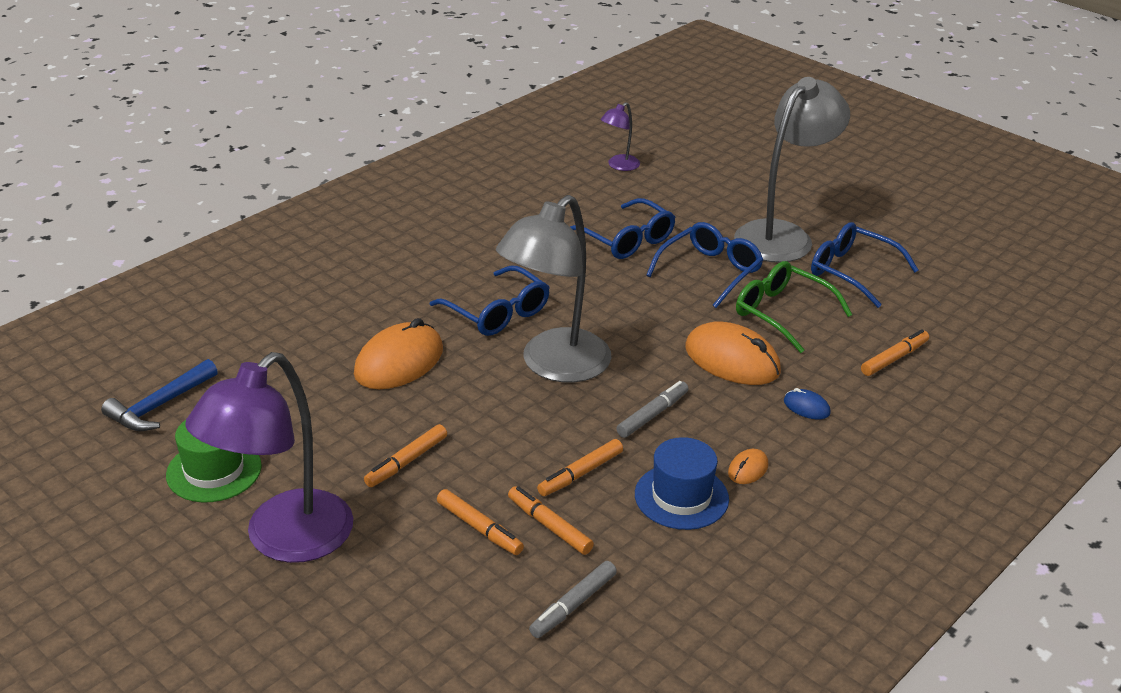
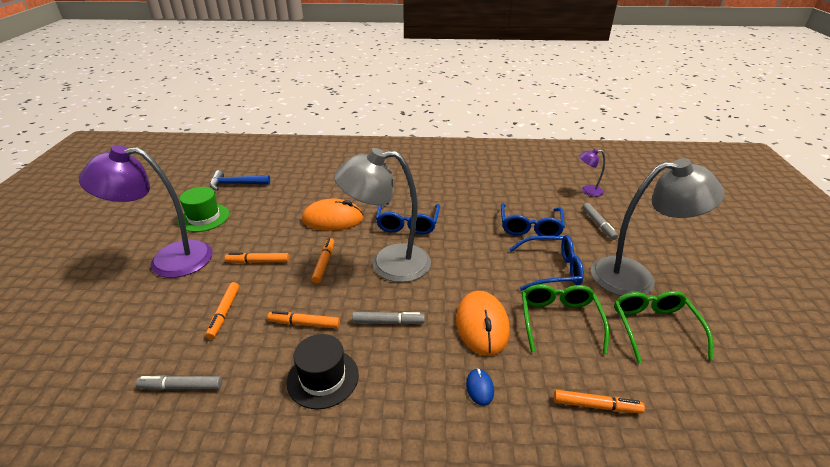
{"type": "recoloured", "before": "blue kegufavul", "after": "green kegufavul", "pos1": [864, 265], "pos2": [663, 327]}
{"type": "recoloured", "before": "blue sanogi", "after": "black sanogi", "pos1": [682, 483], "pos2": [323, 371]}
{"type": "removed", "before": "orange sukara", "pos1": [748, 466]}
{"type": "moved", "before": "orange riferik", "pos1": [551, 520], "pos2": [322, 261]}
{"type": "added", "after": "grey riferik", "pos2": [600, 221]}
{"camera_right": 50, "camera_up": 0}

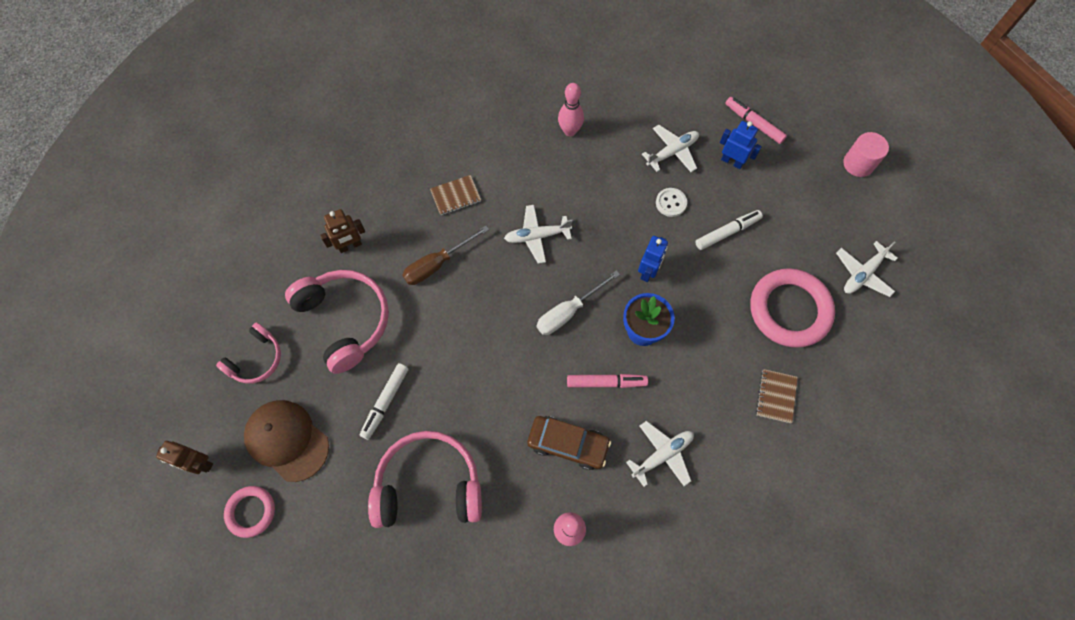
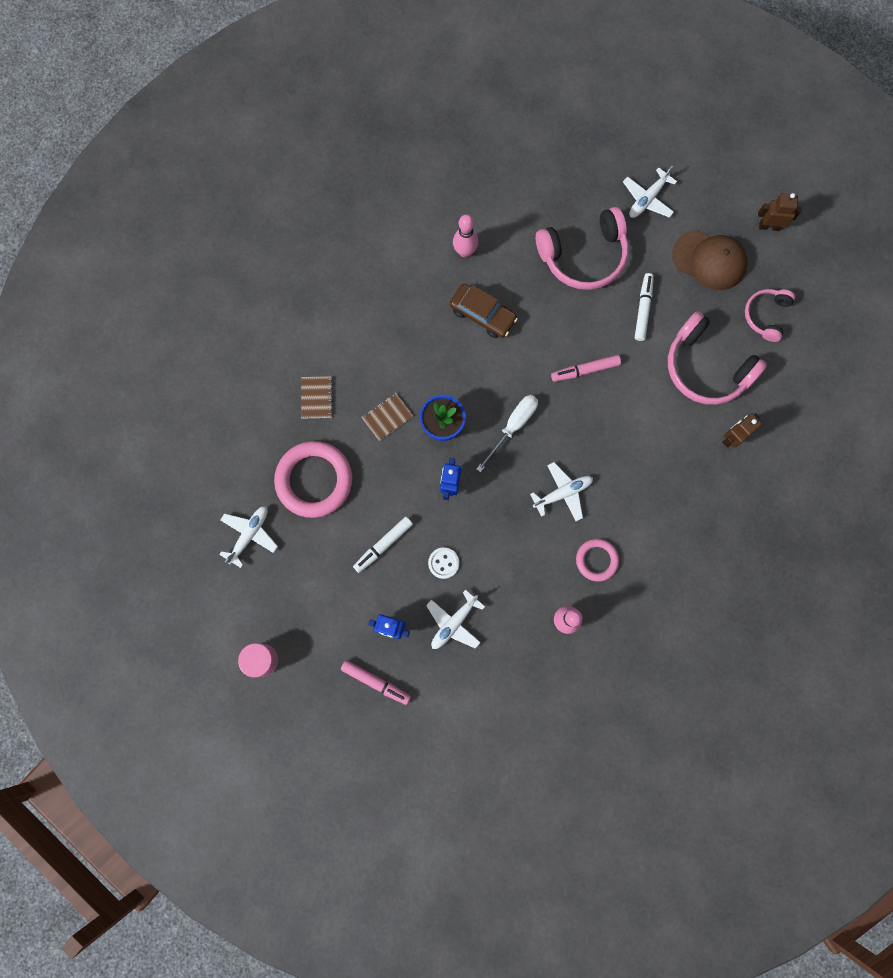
{"type": "moved", "before": "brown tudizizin", "pos1": [455, 195], "pos2": [387, 417]}
{"type": "removed", "before": "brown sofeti", "pos1": [445, 255]}
{"type": "moved", "before": "pink riferik", "pos1": [607, 381], "pos2": [586, 368]}
{"type": "turned", "before": "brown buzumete", "pos1": [569, 443], "pos2": [483, 311], "turn": -150}
{"type": "moved", "before": "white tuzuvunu", "pos1": [660, 454], "pos2": [650, 192]}
{"type": "moved", "before": "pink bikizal", "pos1": [249, 512], "pos2": [597, 560]}
{"camera_right": 165, "camera_up": 10}

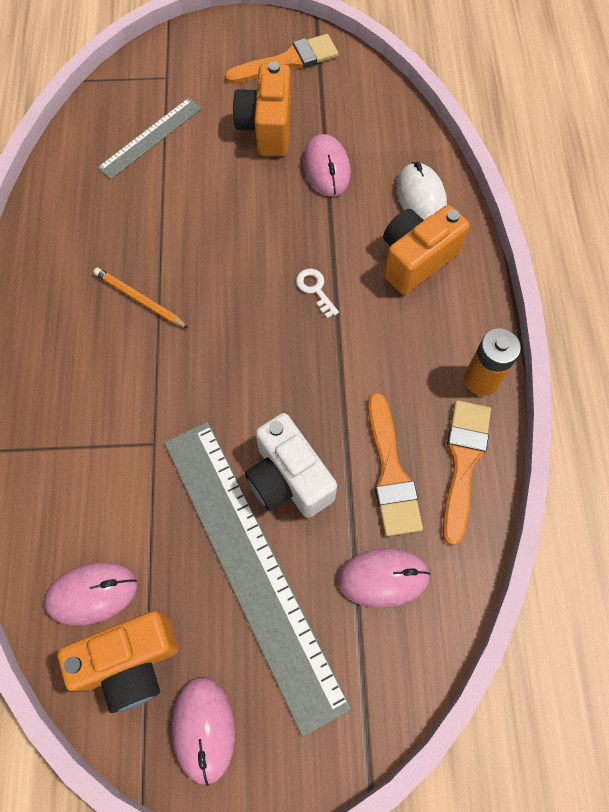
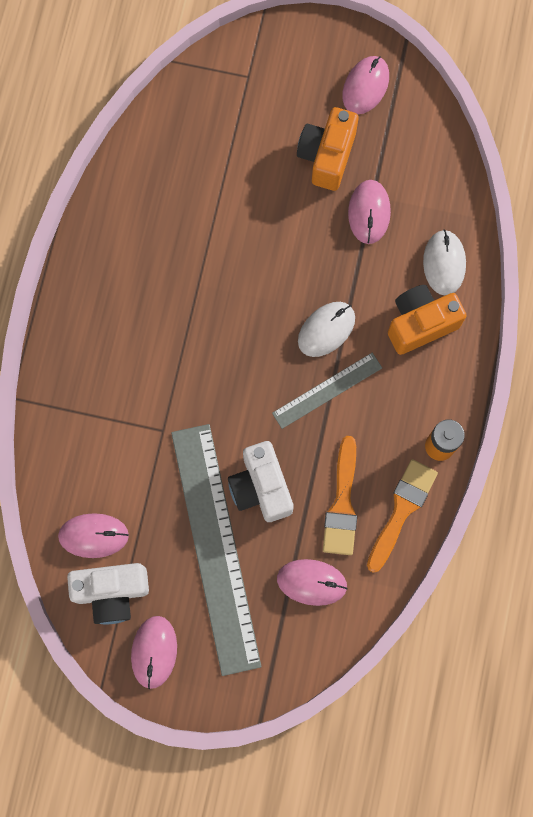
{"type": "replaced", "before": "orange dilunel", "after": "pink sukara", "pos1": [281, 59], "pos2": [365, 85]}
{"type": "moved", "before": "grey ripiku", "pos1": [149, 138], "pos2": [327, 391]}
{"type": "removed", "before": "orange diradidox", "pos1": [140, 298]}
{"type": "replaced", "before": "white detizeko", "after": "white sukara", "pos1": [317, 293], "pos2": [326, 329]}
{"type": "recoloured", "before": "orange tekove", "after": "white tekove", "pos1": [118, 662], "pos2": [108, 593]}
{"camera_right": 15, "camera_up": 10}

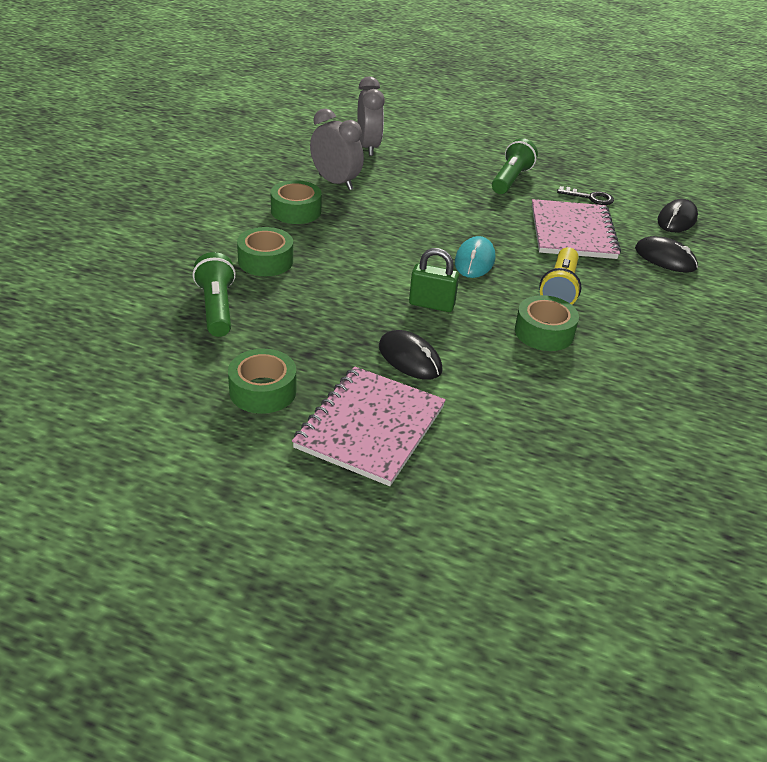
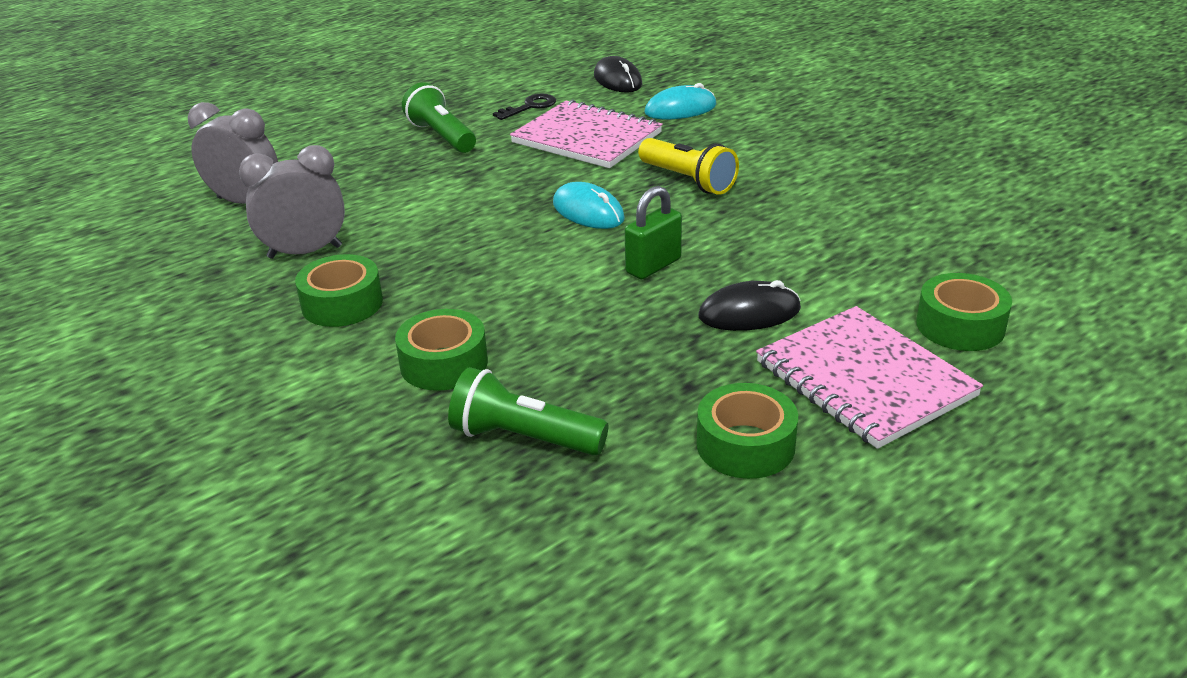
{"type": "recoloured", "before": "black sukara", "after": "turquoise sukara", "pos1": [666, 254], "pos2": [680, 101]}
{"type": "moved", "before": "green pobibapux", "pos1": [547, 323], "pos2": [964, 312]}
{"camera_right": -55, "camera_up": -5}

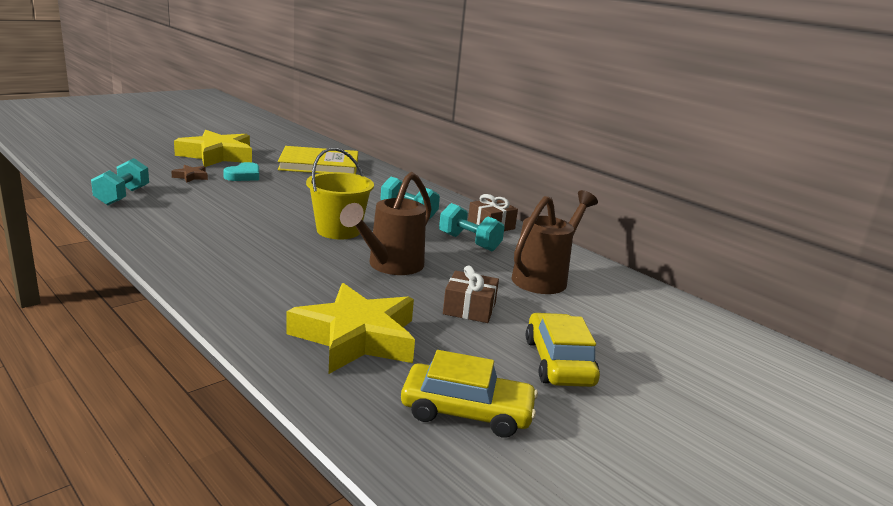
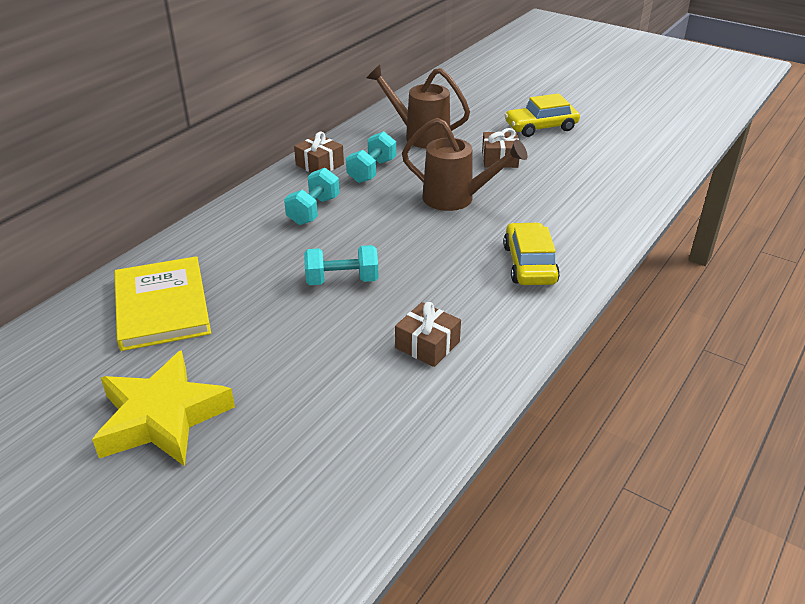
{"type": "removed", "before": "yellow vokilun", "pos1": [340, 193]}
{"type": "moved", "before": "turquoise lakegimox", "pos1": [120, 181], "pos2": [341, 265]}
{"type": "removed", "before": "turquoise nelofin", "pos1": [241, 171]}
{"type": "removed", "before": "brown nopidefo", "pos1": [189, 173]}
{"type": "removed", "before": "yellow nopidefo", "pos1": [351, 328]}
{"type": "moved", "before": "yellow buzumete", "pos1": [469, 394], "pos2": [531, 253]}
{"type": "added", "after": "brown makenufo", "pos2": [428, 334]}
{"camera_right": -100, "camera_up": 15}

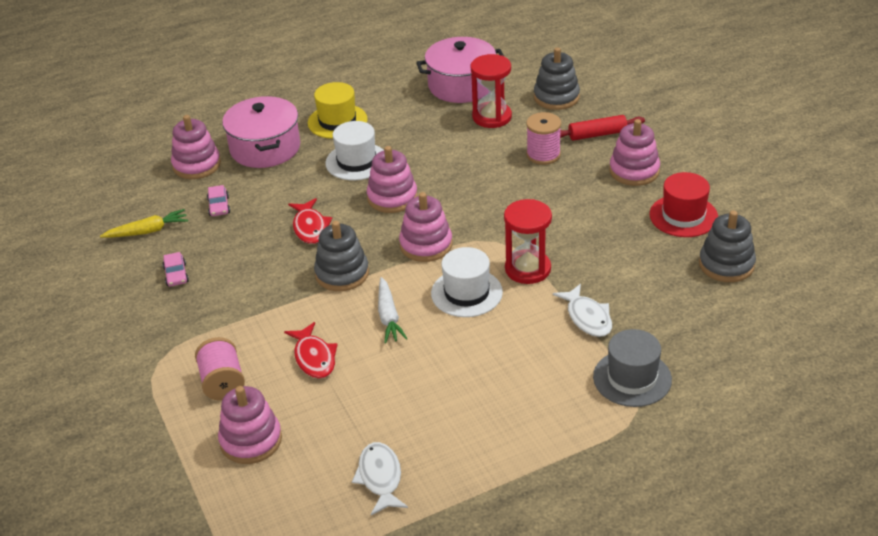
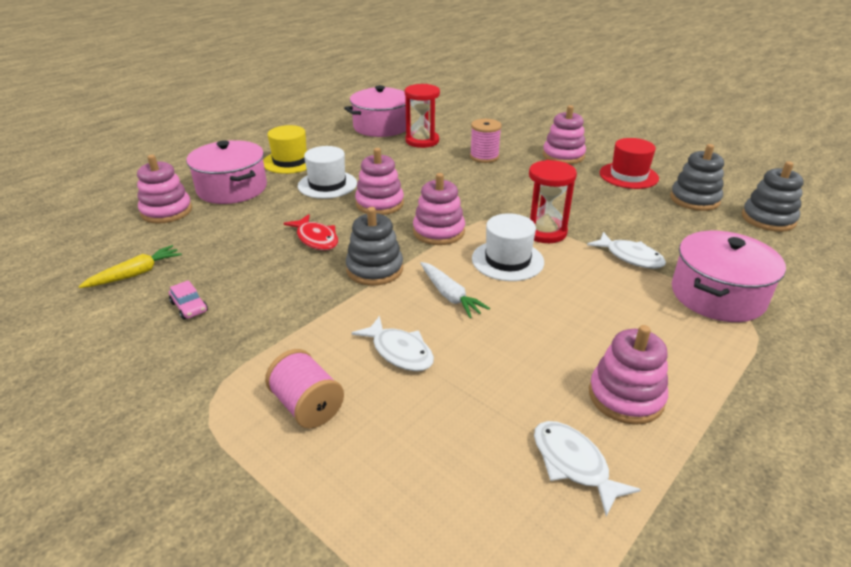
{"type": "moved", "before": "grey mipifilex", "pos1": [557, 78], "pos2": [773, 196]}
{"type": "removed", "before": "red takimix", "pos1": [602, 128]}
{"type": "removed", "before": "pink buzumete", "pos1": [218, 200]}
{"type": "recoloured", "before": "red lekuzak", "after": "white lekuzak", "pos1": [311, 350], "pos2": [393, 343]}
{"type": "replaced", "before": "grey sanogi", "after": "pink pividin", "pos1": [632, 368], "pos2": [729, 276]}
{"type": "moved", "before": "pink mipifilex", "pos1": [250, 425], "pos2": [628, 375]}
{"camera_right": -25, "camera_up": -5}

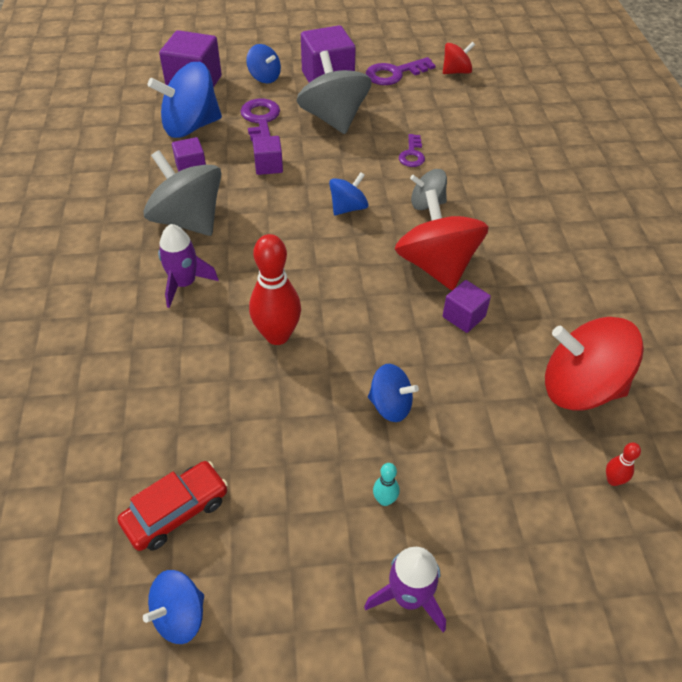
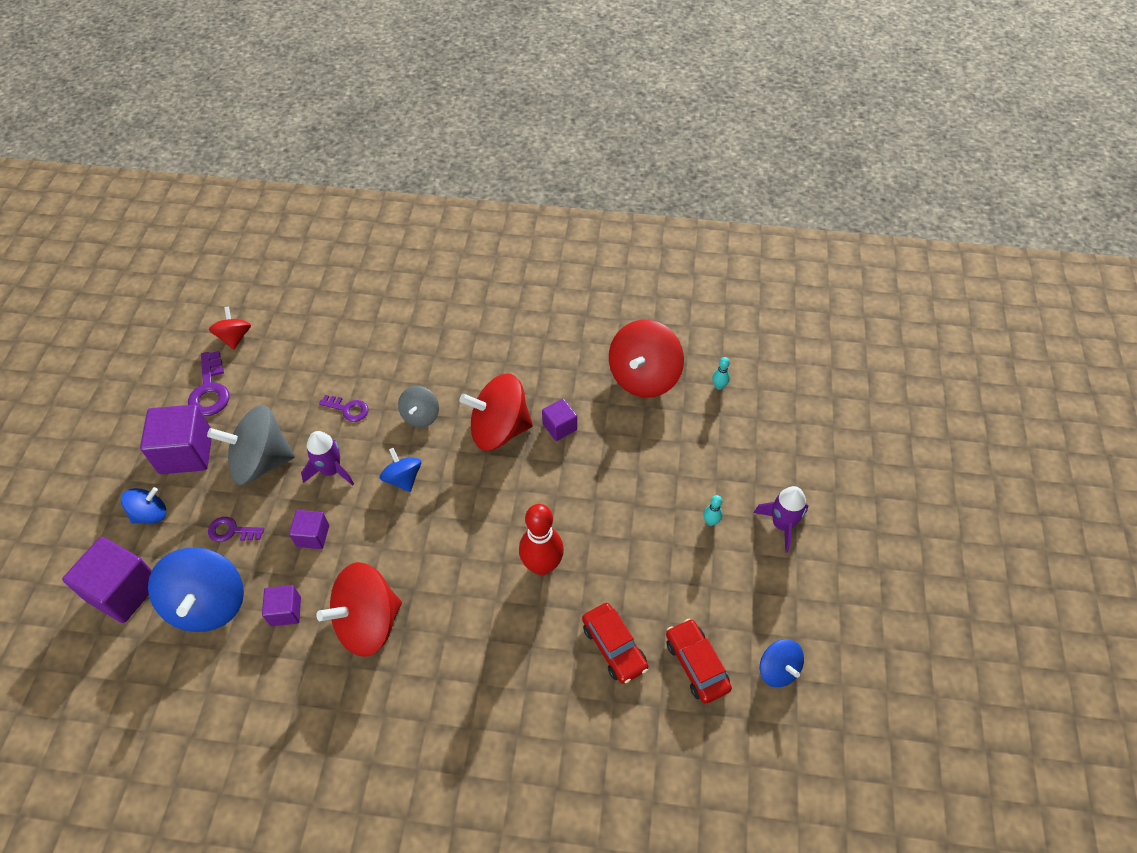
{"type": "resized", "before": "purple detizeko", "pos1": [260, 120], "pos2": [236, 529], "scale": 0.63}
{"type": "recoloured", "before": "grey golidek", "after": "red golidek", "pos1": [182, 193], "pos2": [359, 609]}
{"type": "moved", "before": "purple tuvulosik", "pos1": [188, 266], "pos2": [327, 458]}
{"type": "removed", "before": "blue golidek", "pos1": [393, 393]}
{"type": "recoloured", "before": "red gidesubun", "after": "turquoise gidesubun", "pos1": [623, 464], "pos2": [721, 373]}
{"type": "added", "after": "red buzumete", "pos2": [615, 643]}
{"camera_right": -75, "camera_up": 5}

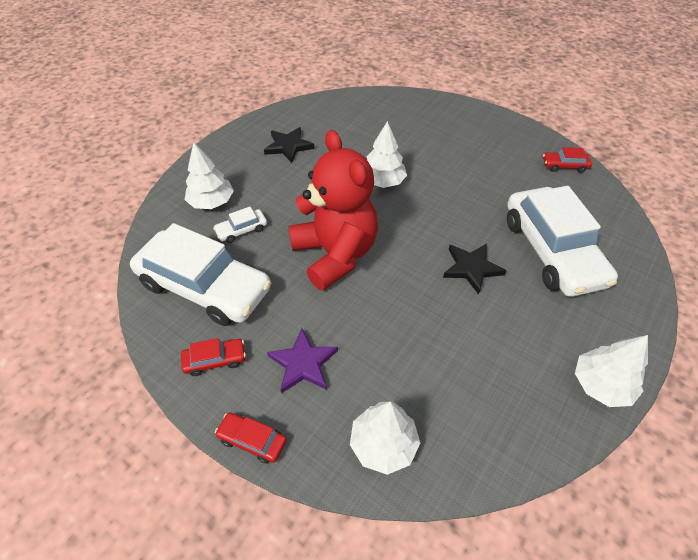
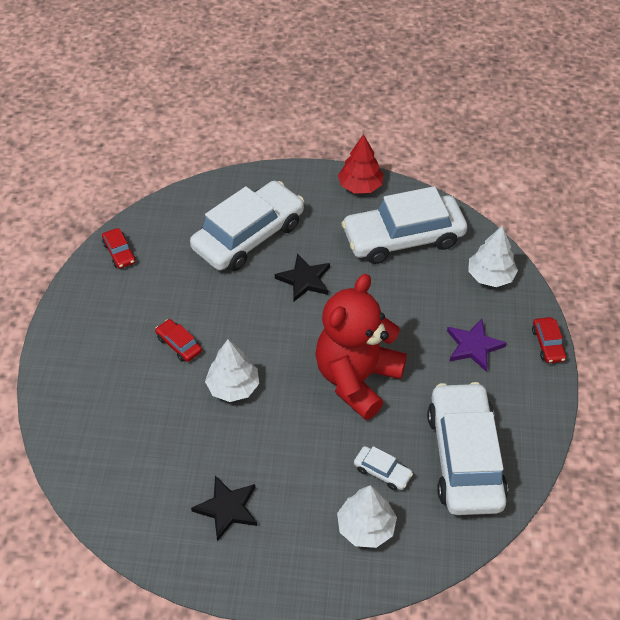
{"type": "recoloured", "before": "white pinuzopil", "after": "red pinuzopil", "pos1": [611, 371], "pos2": [360, 163]}
{"type": "moved", "before": "red buzumete", "pos1": [213, 357], "pos2": [178, 340]}
{"type": "added", "after": "white buzumete", "pos2": [404, 225]}
{"camera_right": -120, "camera_up": 0}

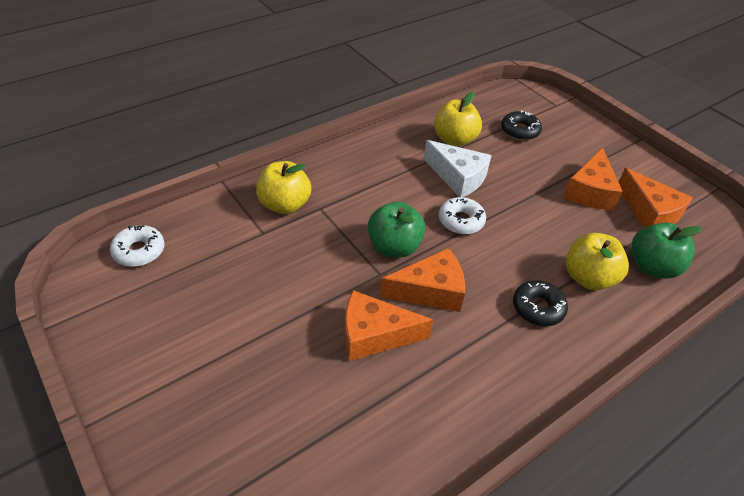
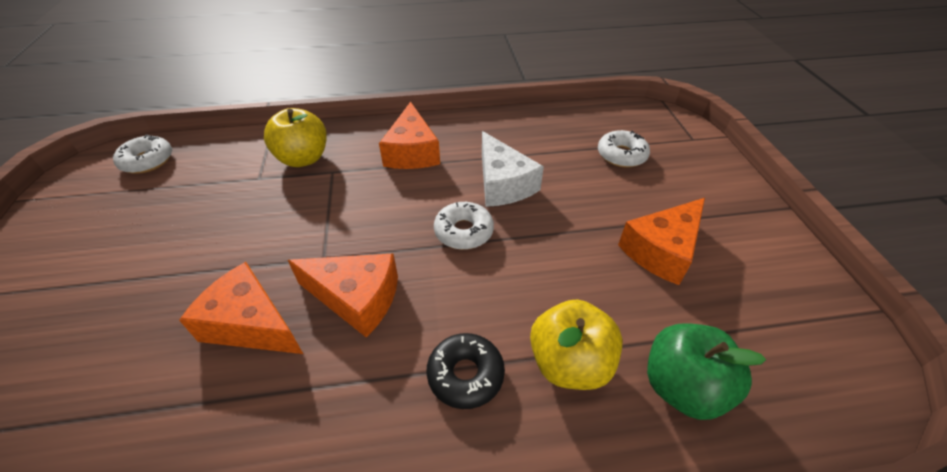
{"type": "removed", "before": "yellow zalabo", "pos1": [458, 119]}
{"type": "recoloured", "before": "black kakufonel", "after": "white kakufonel", "pos1": [521, 125], "pos2": [624, 148]}
{"type": "moved", "before": "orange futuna", "pos1": [656, 198], "pos2": [409, 135]}
{"type": "removed", "before": "green zalabo", "pos1": [396, 229]}
{"camera_right": 30, "camera_up": 0}

